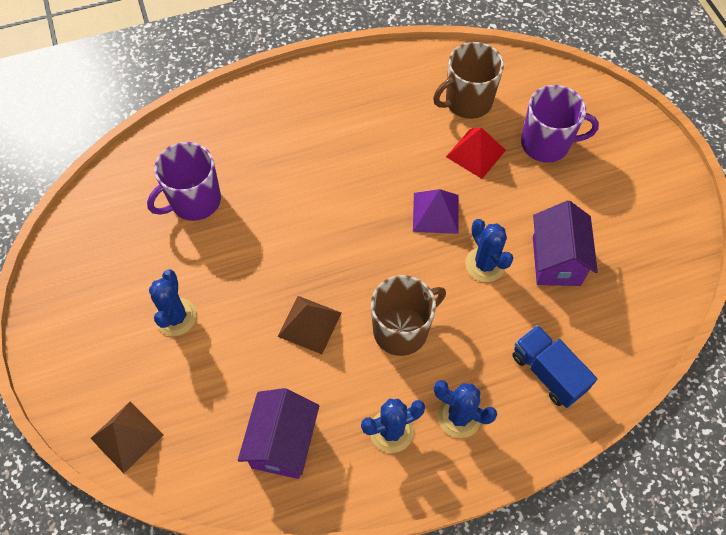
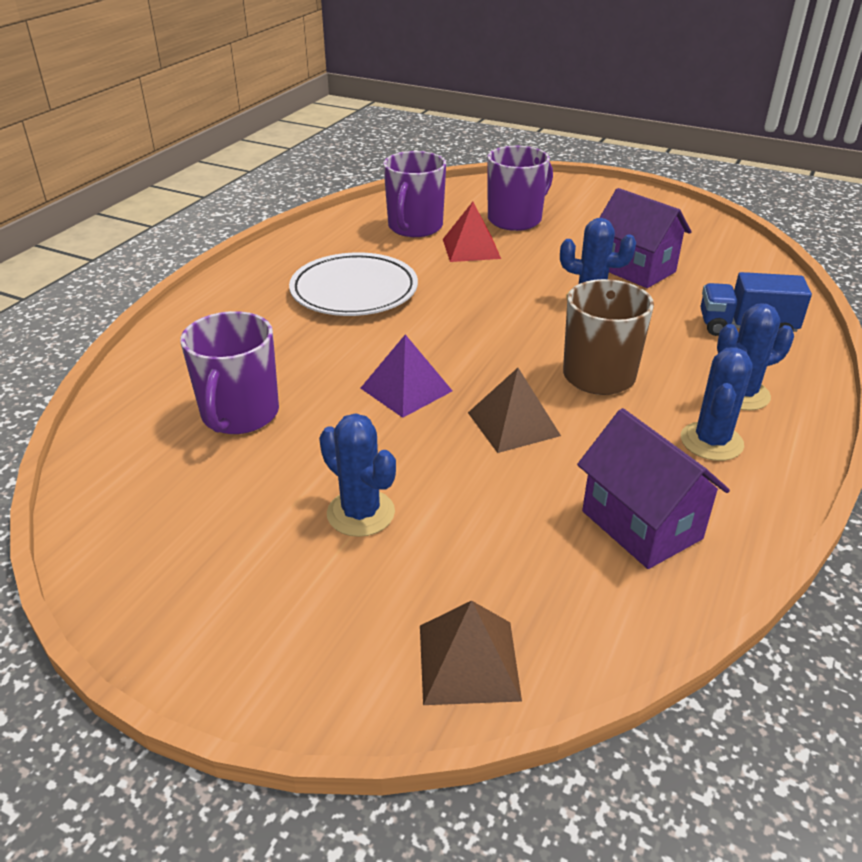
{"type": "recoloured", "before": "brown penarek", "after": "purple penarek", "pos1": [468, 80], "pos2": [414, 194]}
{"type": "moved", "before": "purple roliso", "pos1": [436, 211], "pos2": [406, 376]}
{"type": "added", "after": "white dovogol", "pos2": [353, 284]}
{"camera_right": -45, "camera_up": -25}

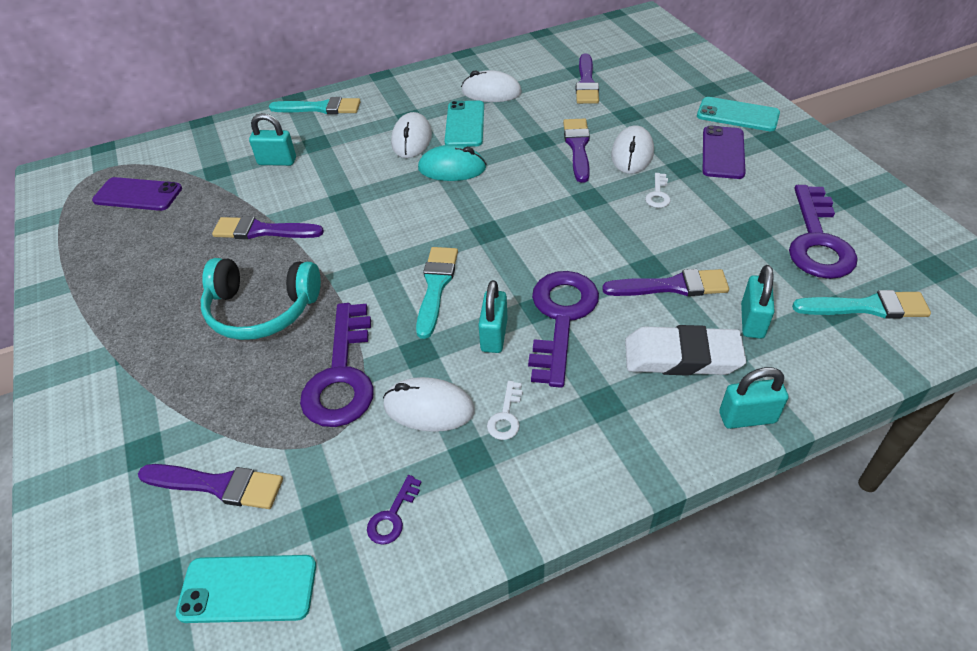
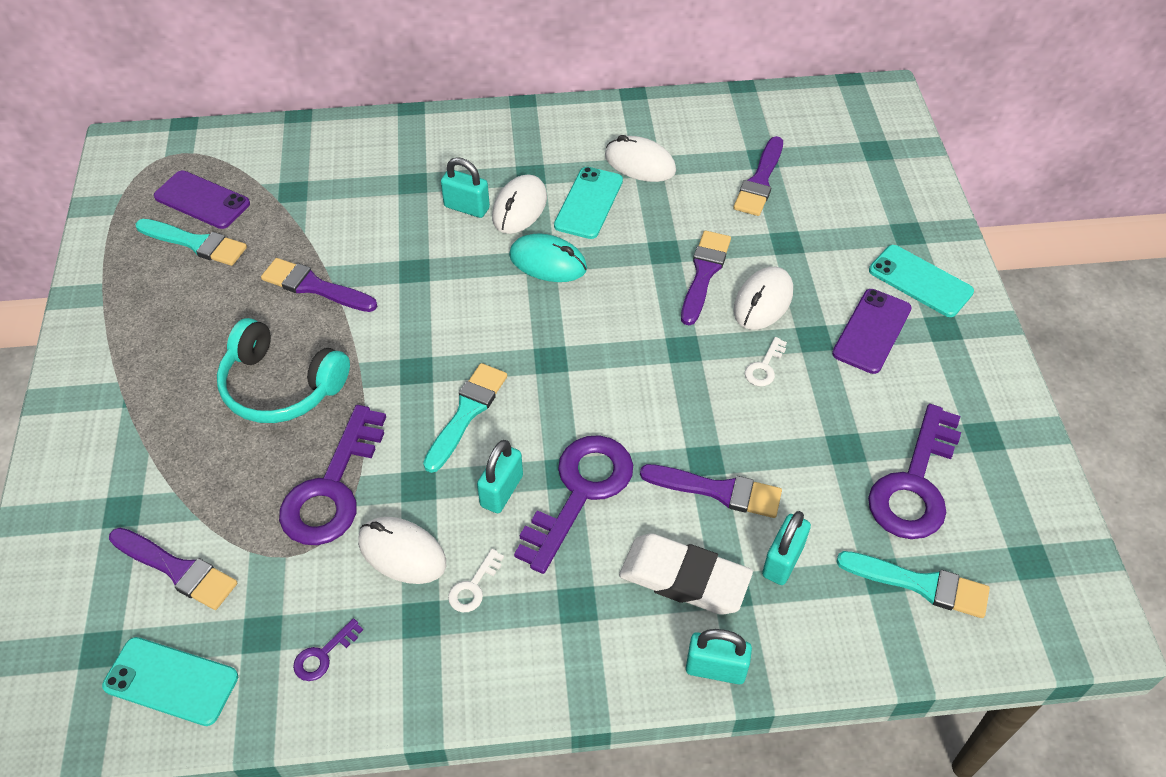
{"type": "moved", "before": "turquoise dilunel", "pos1": [315, 105], "pos2": [191, 242]}
{"type": "moved", "before": "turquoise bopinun", "pos1": [272, 139], "pos2": [465, 187]}
{"camera_right": 15, "camera_up": 5}

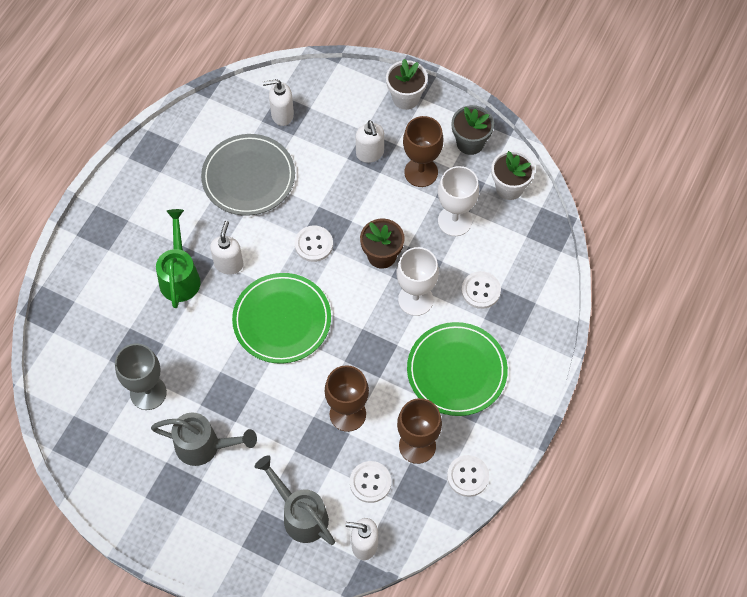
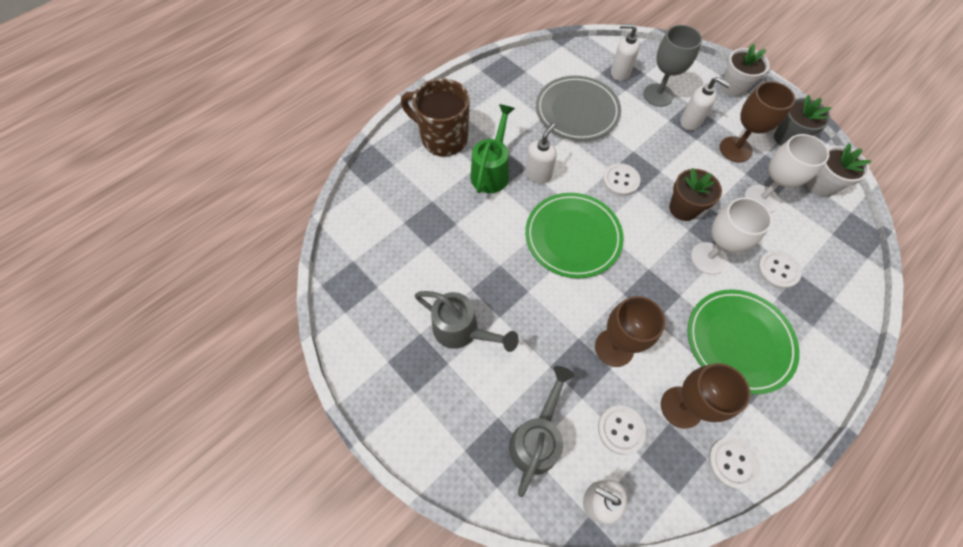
{"type": "turned", "before": "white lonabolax", "pos1": [370, 141], "pos2": [705, 104], "turn": -60}
{"type": "moved", "before": "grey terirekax", "pos1": [141, 377], "pos2": [672, 66]}
{"type": "turned", "before": "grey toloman", "pos1": [295, 500], "pos2": [541, 431], "turn": 45}
{"type": "added", "after": "brown penarek", "pos2": [435, 117]}
{"camera_right": 20, "camera_up": 0}

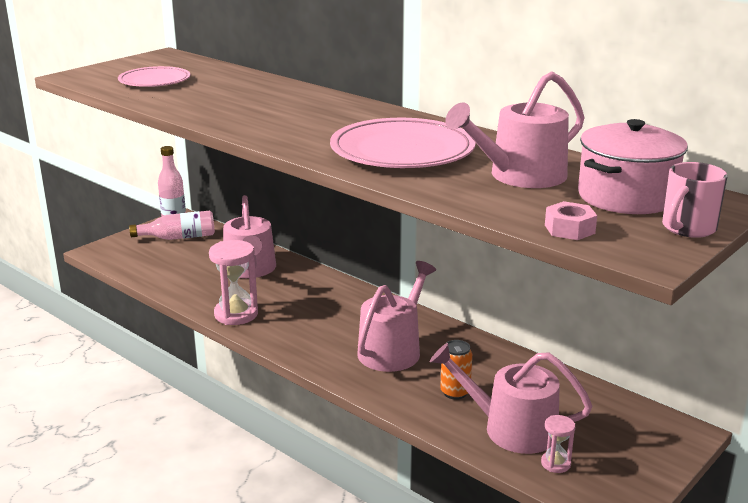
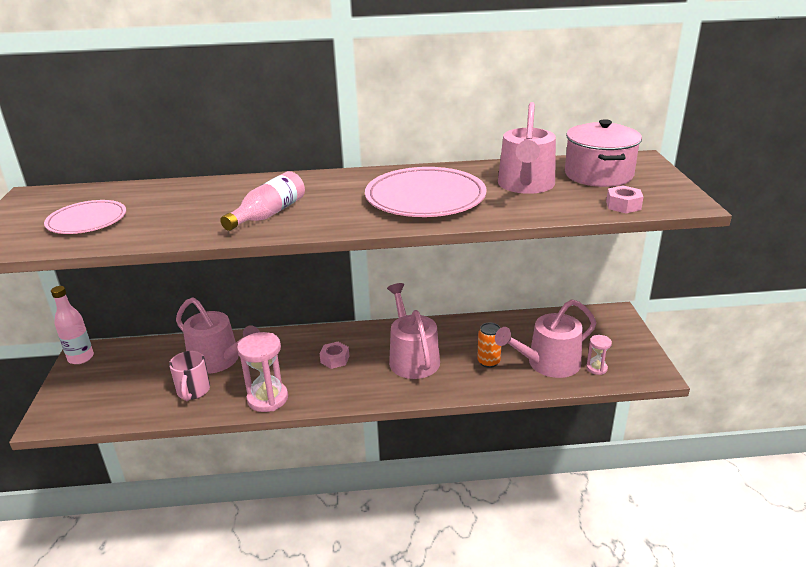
{"type": "moved", "before": "pink penarek", "pos1": [695, 200], "pos2": [189, 376]}
{"type": "moved", "before": "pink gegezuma", "pos1": [172, 225], "pos2": [262, 201]}
{"type": "added", "after": "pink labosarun", "pos2": [334, 355]}
{"camera_right": -45, "camera_up": 5}

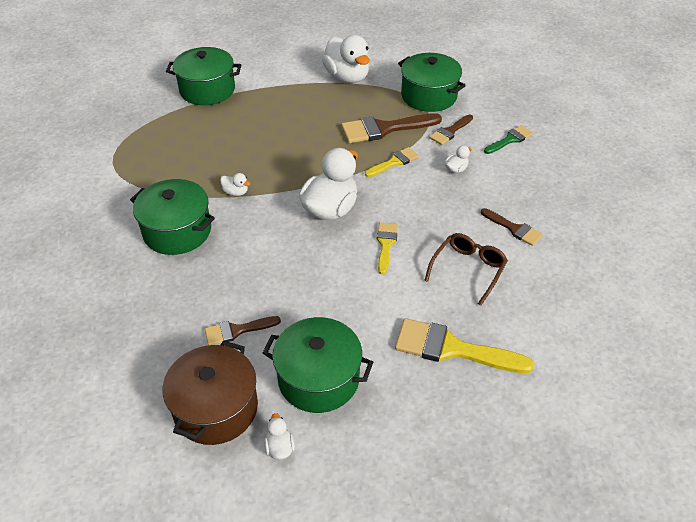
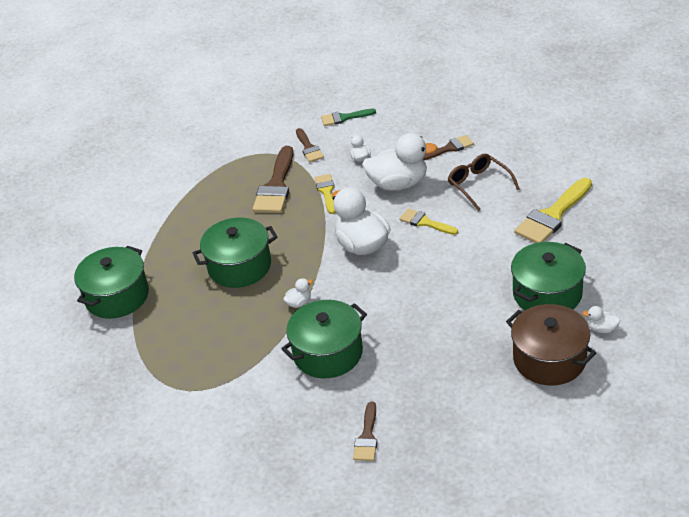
{"type": "moved", "before": "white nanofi", "pos1": [346, 59], "pos2": [400, 162]}
{"type": "moved", "before": "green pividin", "pos1": [432, 82], "pos2": [235, 253]}
{"type": "turned", "before": "green dilunel", "pos1": [508, 139], "pos2": [348, 117], "turn": -90}
{"type": "moved", "before": "brown dilunel", "pos1": [243, 330], "pos2": [365, 431]}
{"camera_right": -60, "camera_up": -5}

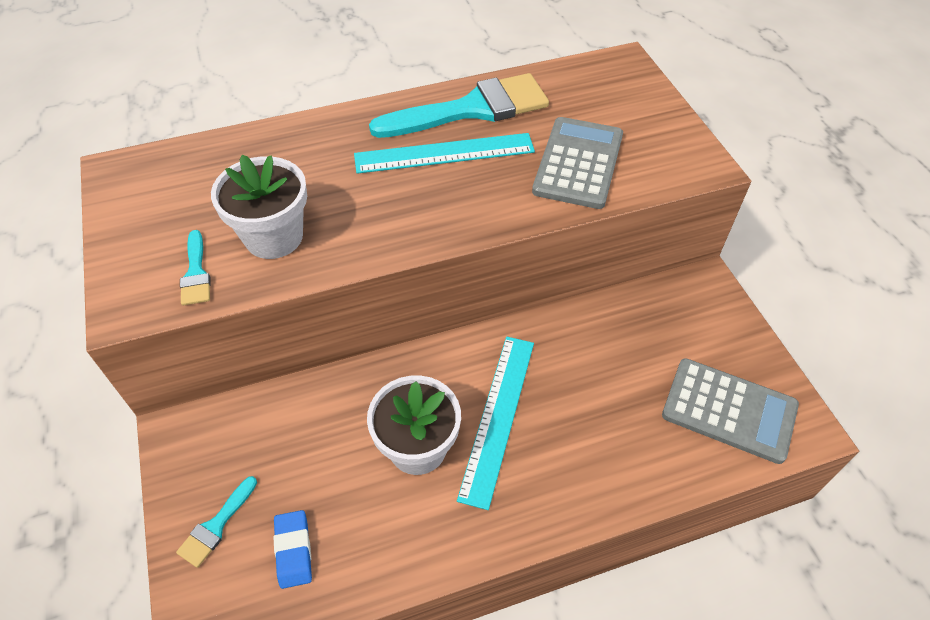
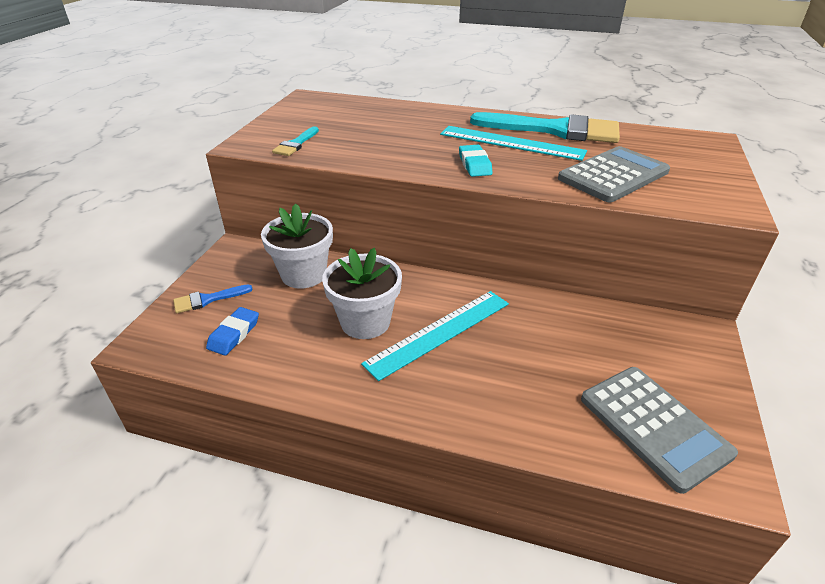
{"type": "moved", "before": "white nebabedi", "pos1": [259, 207], "pos2": [297, 246]}
{"type": "recoloured", "before": "turquoise dilunel", "after": "blue dilunel", "pos1": [216, 522], "pos2": [213, 298]}
{"type": "added", "after": "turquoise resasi", "pos2": [476, 161]}
{"camera_right": 35, "camera_up": -15}

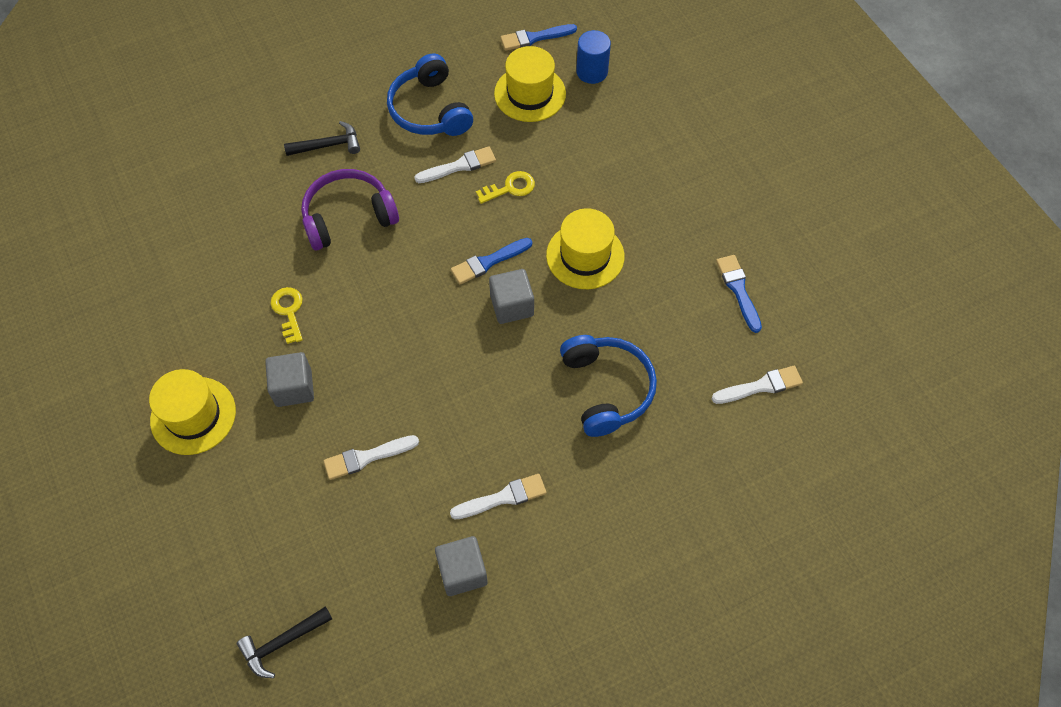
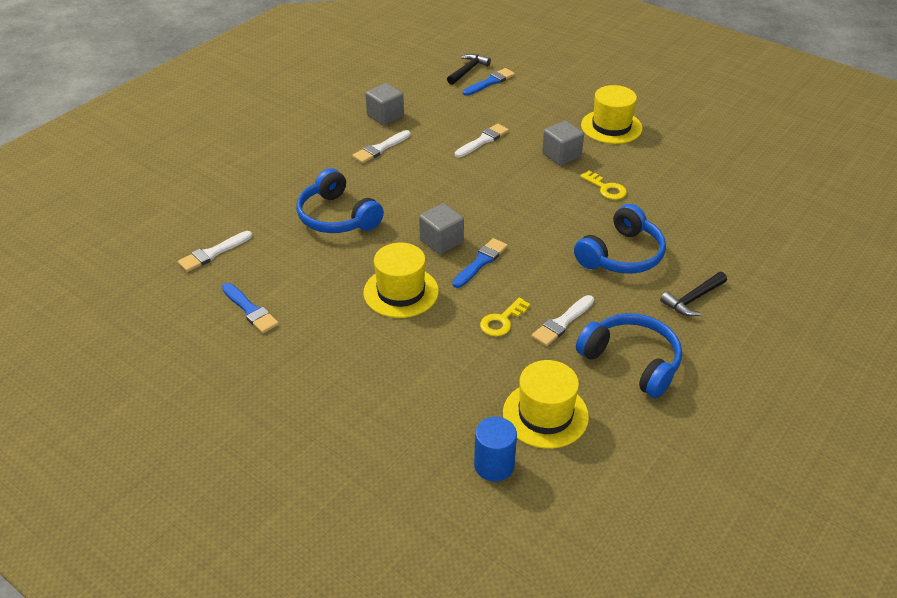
{"type": "moved", "before": "blue dilunel", "pos1": [538, 37], "pos2": [489, 82]}
{"type": "recoloured", "before": "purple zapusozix", "after": "blue zapusozix", "pos1": [350, 209], "pos2": [620, 239]}
{"camera_right": 155, "camera_up": -20}

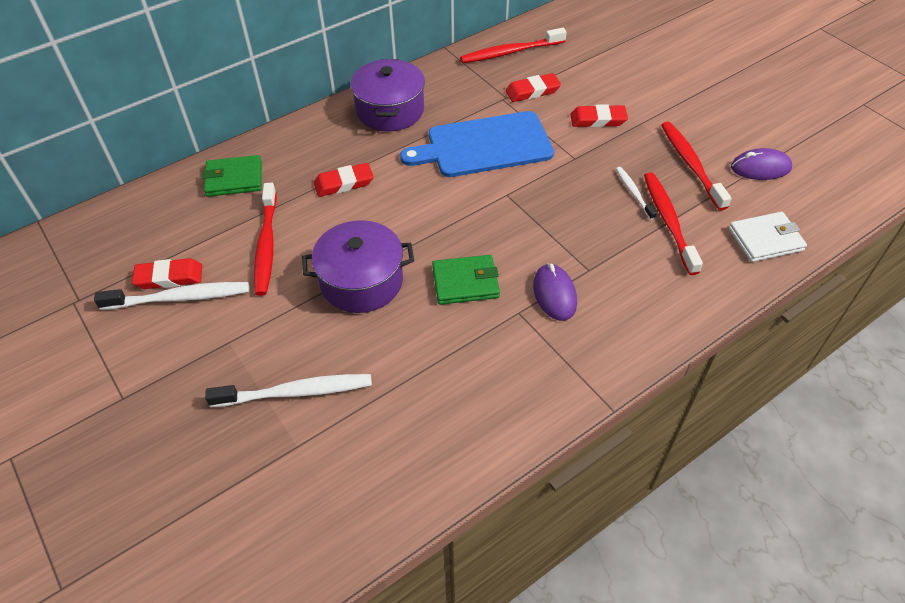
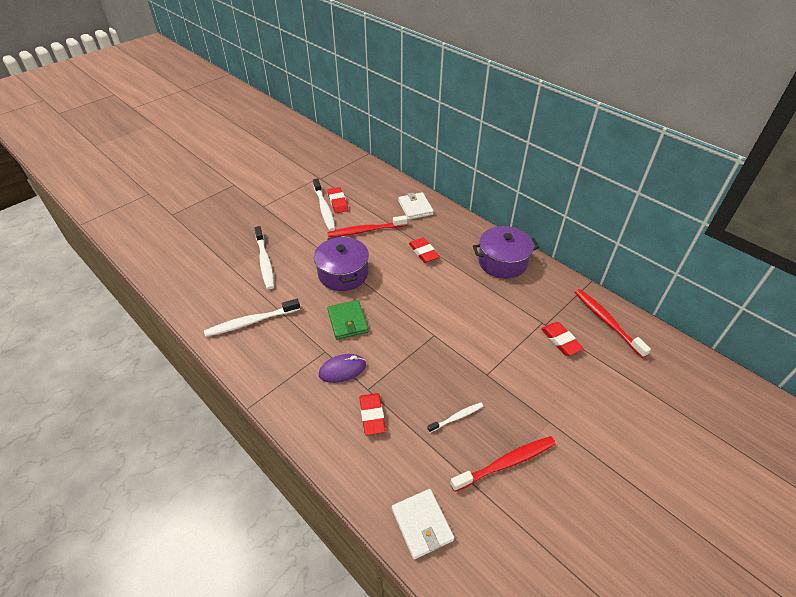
{"type": "moved", "before": "red resasi", "pos1": [599, 115], "pos2": [372, 414]}
{"type": "removed", "before": "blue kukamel", "pos1": [477, 144]}
{"type": "removed", "before": "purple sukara", "pos1": [761, 164]}
{"type": "recoloured", "before": "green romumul", "after": "white romumul", "pos1": [232, 176], "pos2": [416, 206]}
{"type": "removed", "before": "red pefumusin", "pos1": [673, 223]}
{"type": "added", "after": "white pefumusin", "pos2": [252, 318]}
{"camera_right": 80, "camera_up": -5}

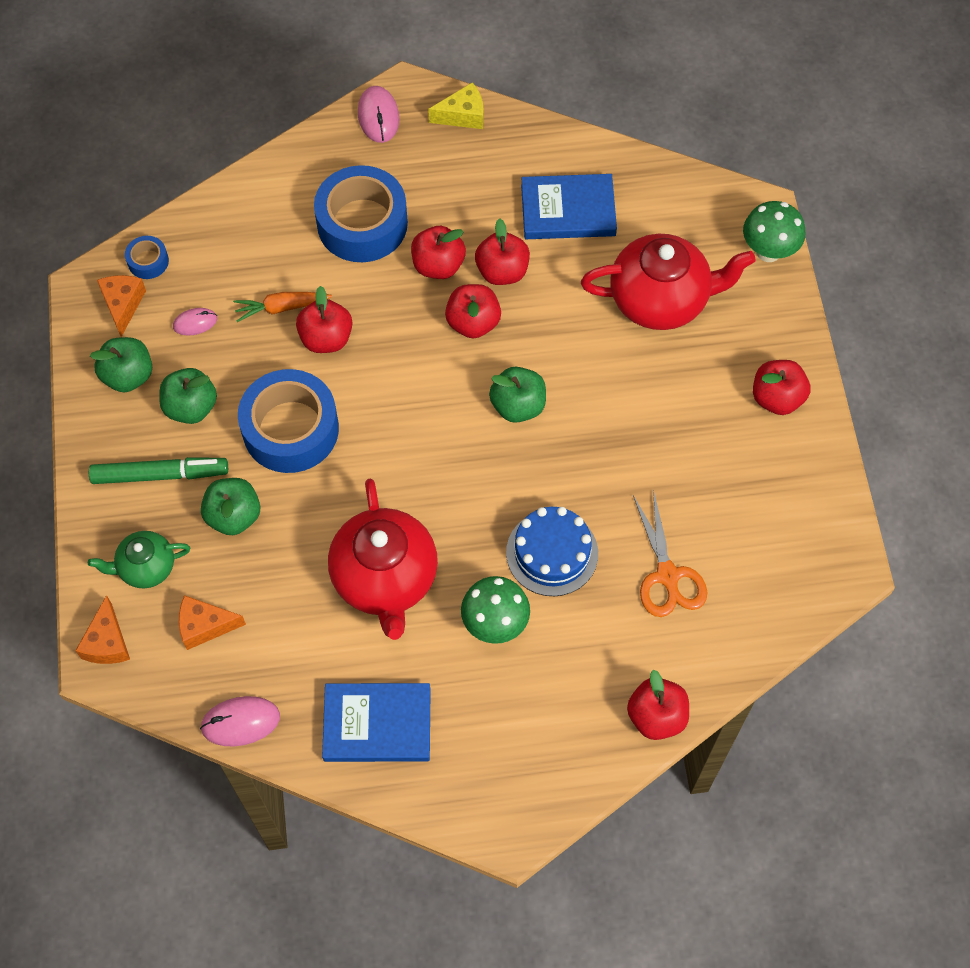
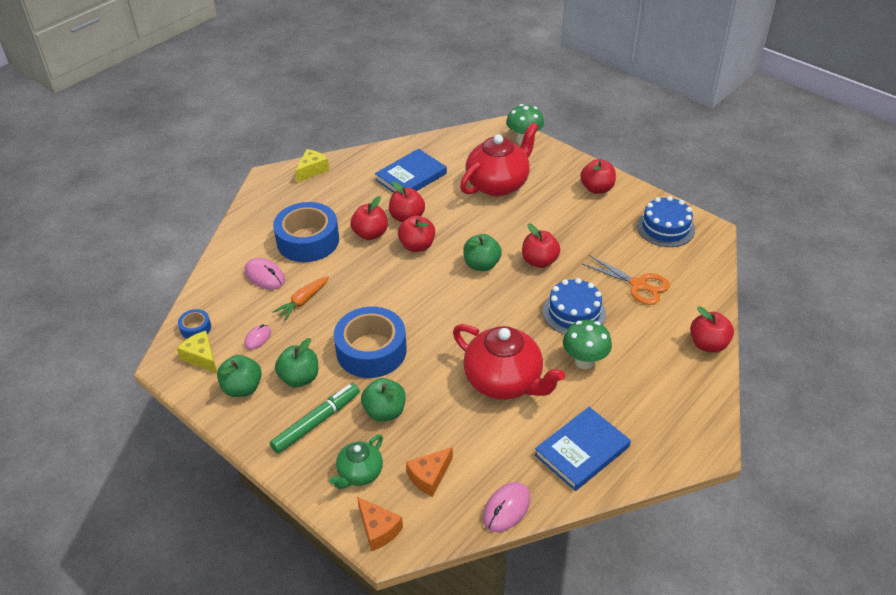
{"type": "moved", "before": "pink sukara", "pos1": [379, 114], "pos2": [265, 274]}
{"type": "recoloured", "before": "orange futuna", "after": "yellow futuna", "pos1": [121, 306], "pos2": [197, 352]}
{"type": "moved", "before": "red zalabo", "pos1": [324, 319], "pos2": [541, 245]}
{"type": "added", "after": "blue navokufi", "pos2": [666, 221]}
{"camera_right": -40, "camera_up": -20}

